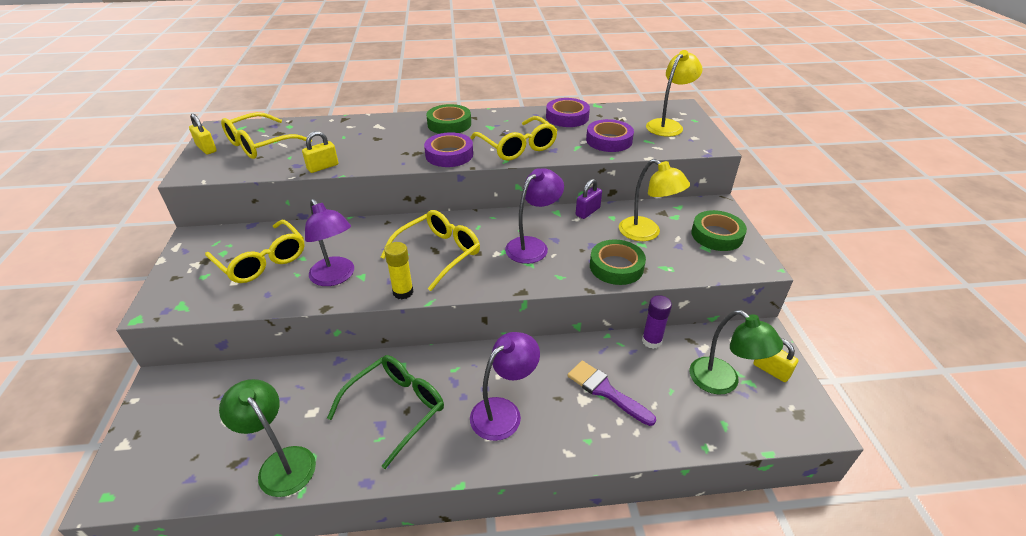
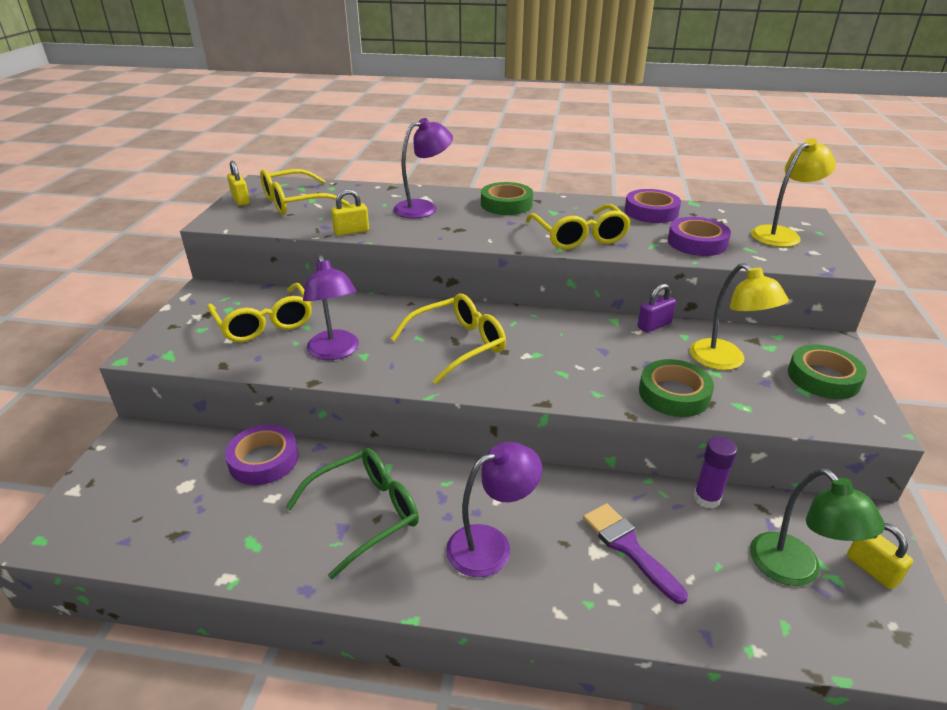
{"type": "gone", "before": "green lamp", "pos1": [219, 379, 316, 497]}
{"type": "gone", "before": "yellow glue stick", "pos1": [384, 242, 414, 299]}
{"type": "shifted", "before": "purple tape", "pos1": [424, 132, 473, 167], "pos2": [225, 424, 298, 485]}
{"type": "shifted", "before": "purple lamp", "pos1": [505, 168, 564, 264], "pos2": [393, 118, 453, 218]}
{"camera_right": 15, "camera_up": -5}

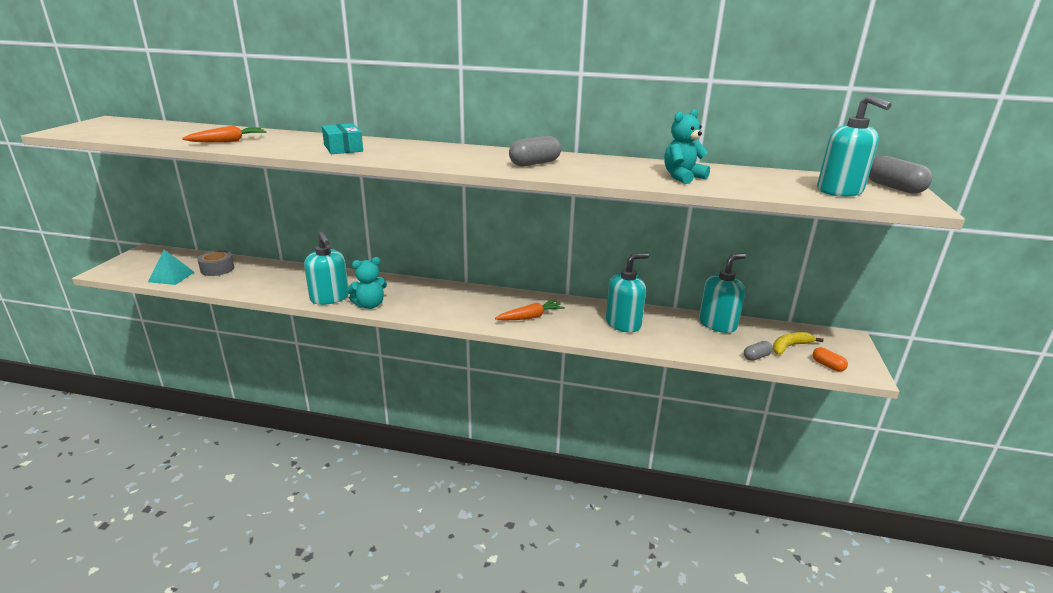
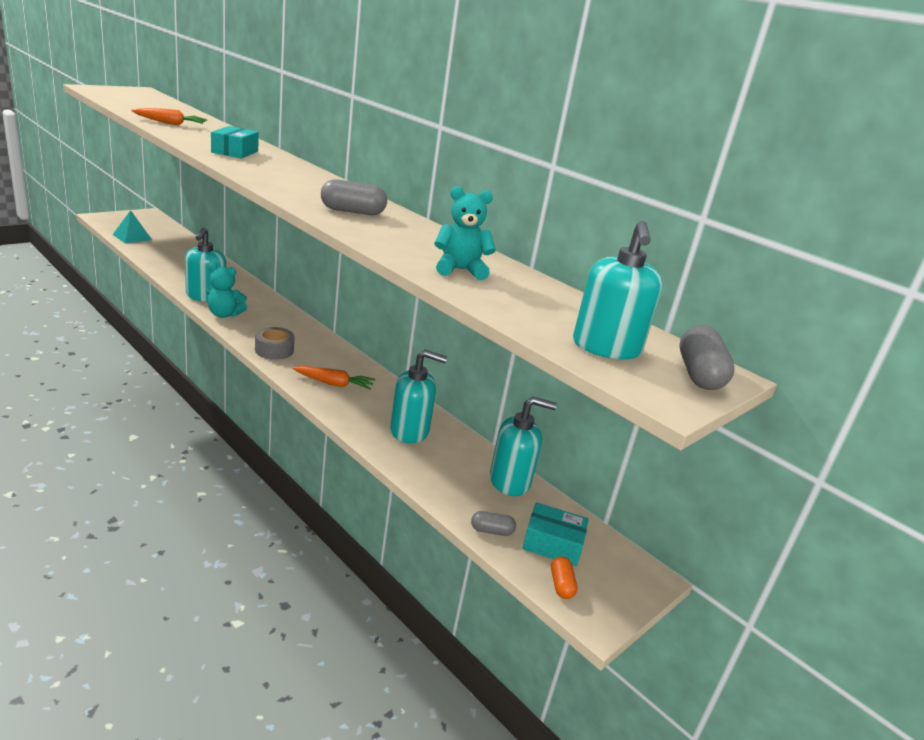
{"type": "shifted", "before": "grey tape", "pos1": [197, 250, 234, 276], "pos2": [255, 327, 294, 360]}
{"type": "swapped", "before": "yellow banana", "after": "turquoise box", "pos1": [773, 332, 824, 355], "pos2": [522, 502, 589, 566]}
{"camera_right": 30, "camera_up": 0}

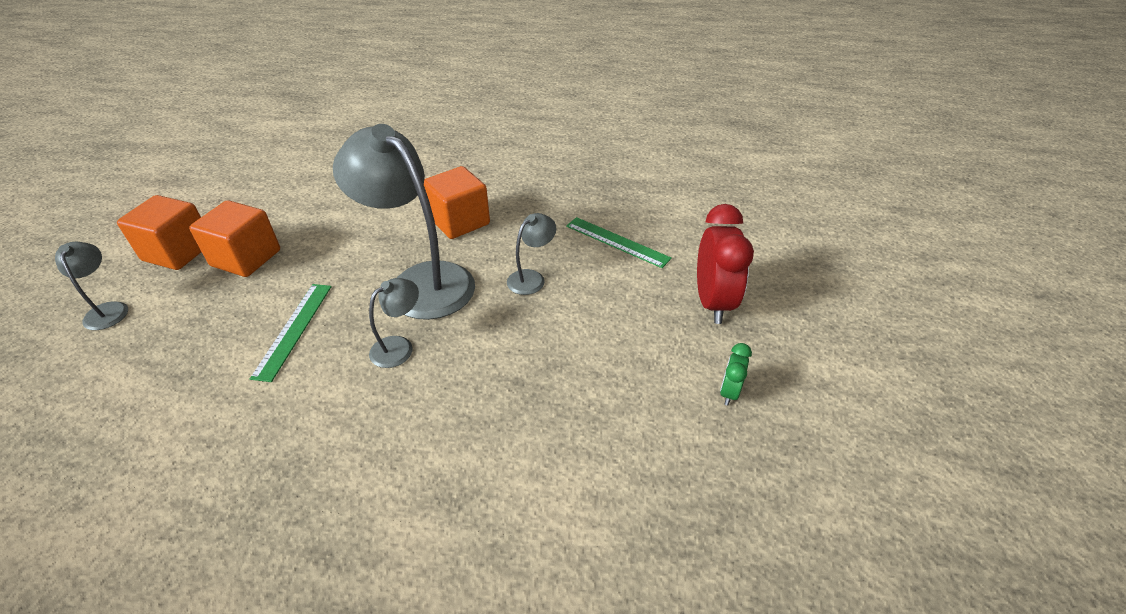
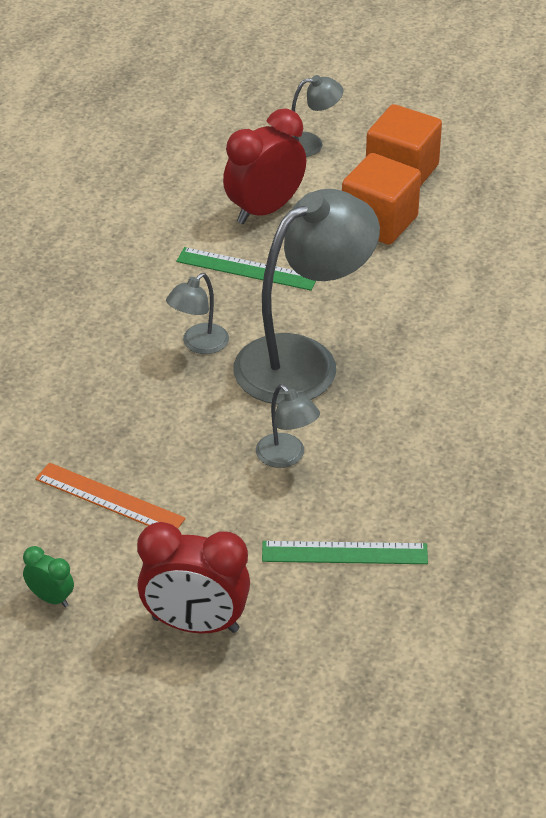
{"type": "gone", "before": "orange cube", "pos1": [424, 166, 490, 239]}
{"type": "new", "after": "orange ruler", "pos2": [35, 463, 186, 528]}
{"type": "new", "after": "red clock", "pos2": [223, 108, 306, 224]}
{"type": "rotated", "before": "grey lamp", "pos1": [369, 278, 419, 368], "pos2": [166, 273, 229, 354], "turn": 75}
{"type": "rotated", "before": "green ruler", "pos1": [566, 217, 672, 268], "pos2": [262, 541, 428, 564], "turn": 45}
{"camera_right": 100, "camera_up": 0}

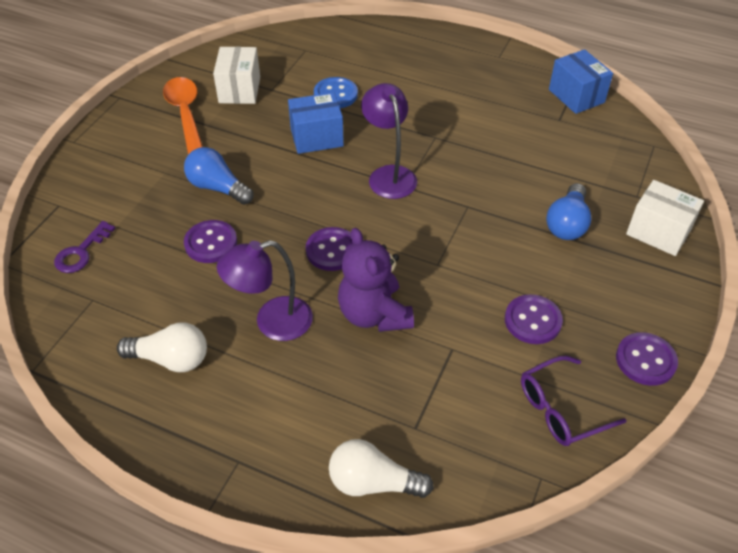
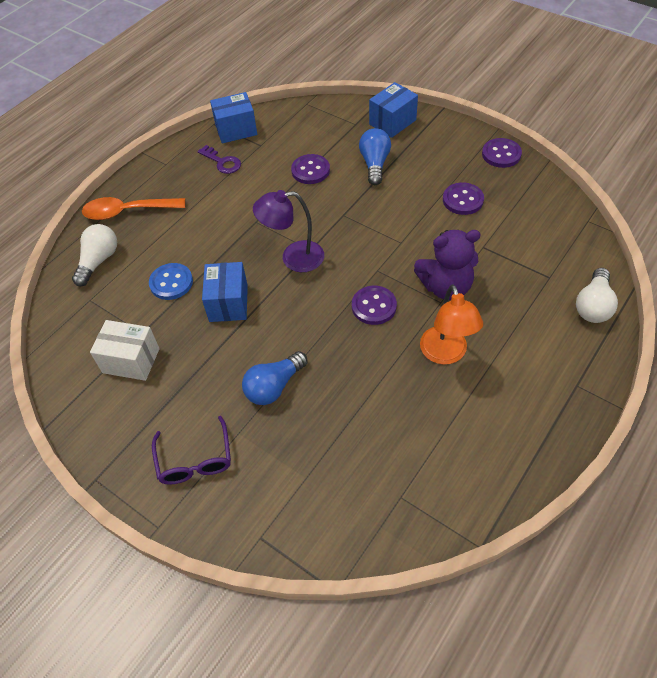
{"type": "shifted", "before": "purple key", "pos1": [54, 221, 116, 273], "pos2": [198, 145, 241, 174]}
{"type": "shifted", "before": "white light bulb", "pos1": [117, 322, 207, 372], "pos2": [72, 224, 117, 287]}
{"type": "shifted", "before": "orange spoon", "pos1": [163, 77, 203, 155], "pos2": [82, 197, 185, 220]}
{"type": "shifted", "before": "purple button", "pos1": [184, 220, 237, 263], "pos2": [291, 154, 330, 184]}
{"type": "shifted", "before": "purple glasses", "pos1": [521, 356, 627, 446], "pos2": [152, 416, 231, 485]}
{"type": "repainted", "before": "purple lamp", "after": "orange lamp", "pos1": [217, 240, 313, 341], "pos2": [420, 285, 483, 364]}
{"type": "repainted", "before": "white box", "after": "blue box", "pos1": [626, 180, 704, 256], "pos2": [369, 82, 418, 138]}
{"type": "rotated", "before": "blue light bulb", "pos1": [546, 183, 592, 240], "pos2": [359, 128, 391, 185], "turn": -120}
{"camera_right": -75, "camera_up": 5}

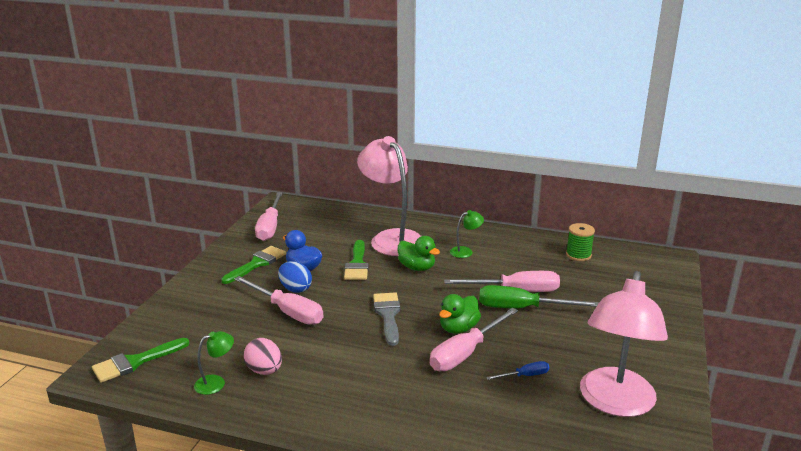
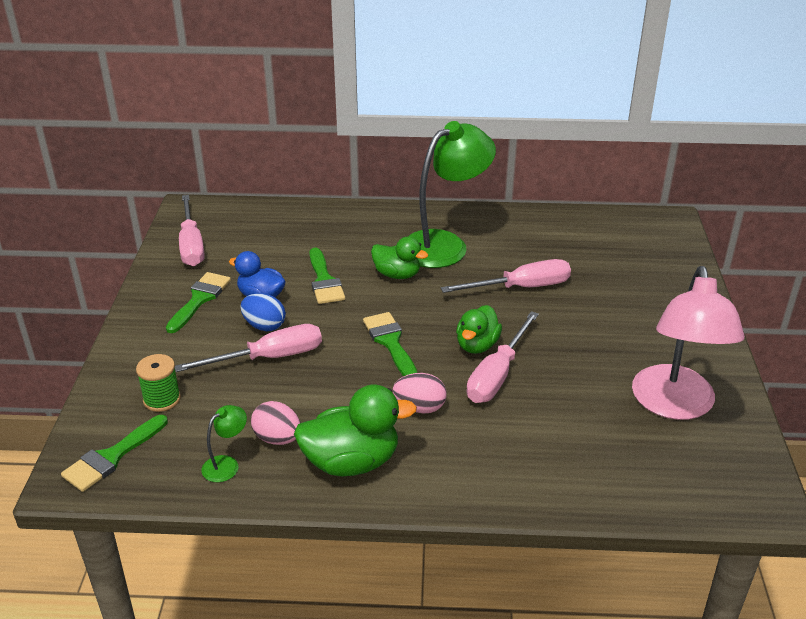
{"type": "gone", "before": "pink lamp", "pos1": [357, 136, 421, 256]}
{"type": "gone", "before": "green screwdriver", "pos1": [479, 285, 599, 308]}
{"type": "gone", "before": "blue screwdriver", "pos1": [486, 361, 549, 380]}
{"type": "new", "after": "green duck", "pos2": [294, 385, 417, 476]}
{"type": "new", "after": "pink egg", "pos2": [393, 373, 446, 414]}
{"type": "shifted", "before": "green spool", "pos1": [566, 223, 595, 261], "pos2": [136, 354, 181, 412]}
{"type": "repainted", "before": "grey brush", "after": "green brush", "pos1": [373, 292, 400, 346], "pos2": [363, 312, 417, 376]}
{"type": "rotated", "before": "pink screwdriver", "pos1": [234, 276, 323, 325], "pos2": [175, 324, 322, 372], "turn": -45}
{"type": "scaled", "before": "green lamp", "pos1": [450, 210, 484, 258], "pos2": [408, 121, 496, 268], "scale": 2.42}
{"camera_right": -15, "camera_up": 10}

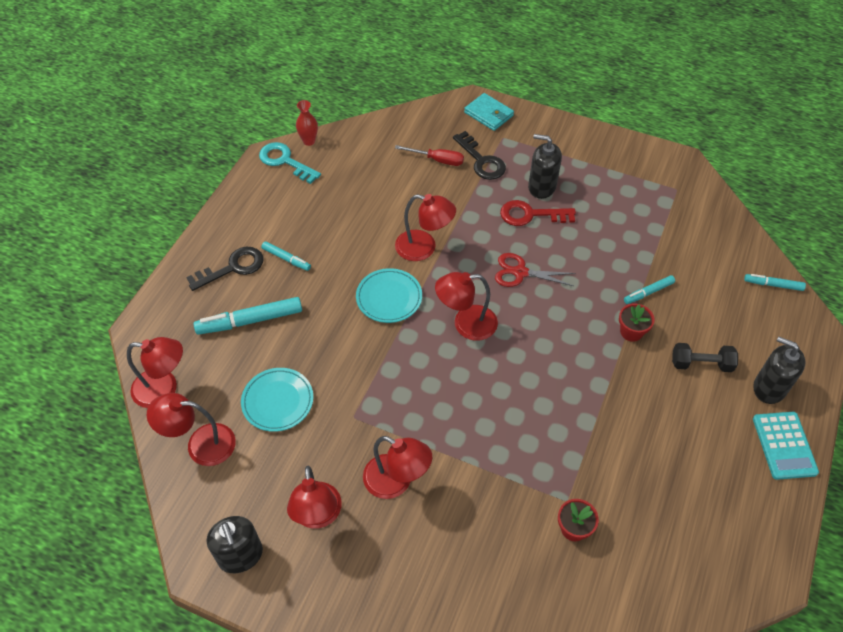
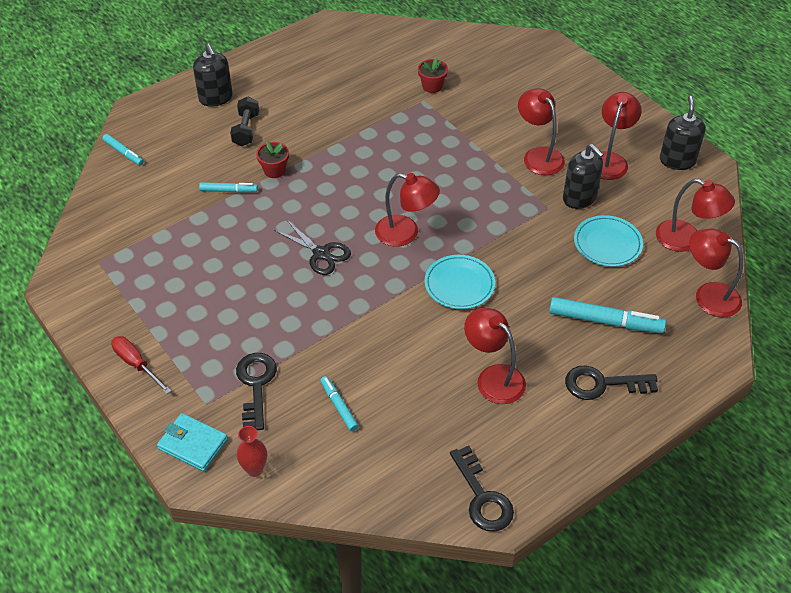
{"type": "gone", "before": "red key", "pos1": [500, 200, 576, 226]}
{"type": "gone", "before": "turquoise calculator", "pos1": [753, 412, 819, 480]}
{"type": "shifted", "before": "turquoise marker", "pos1": [261, 241, 311, 271], "pos2": [320, 376, 358, 431]}
{"type": "shifted", "before": "red vase", "pos1": [296, 100, 318, 146], "pos2": [237, 426, 267, 477]}
{"type": "shifted", "before": "red screwdriver", "pos1": [395, 145, 464, 166], "pos2": [111, 336, 171, 394]}
{"type": "shifted", "before": "red lamp", "pos1": [395, 194, 456, 261], "pos2": [464, 308, 526, 404]}
{"type": "shifted", "before": "black soap dispenser", "pos1": [528, 134, 562, 199], "pos2": [563, 144, 604, 209]}
{"type": "repainted", "before": "turquoise key", "after": "black key", "pos1": [259, 142, 321, 184], "pos2": [450, 446, 514, 532]}
{"type": "repainted", "before": "red scissors", "after": "black scissors", "pos1": [495, 253, 576, 287], "pos2": [274, 220, 351, 275]}
{"type": "rotated", "before": "turquoise wallet", "pos1": [464, 93, 514, 131], "pos2": [157, 413, 228, 471], "turn": -45}
{"type": "rotated", "before": "black dumbbell", "pos1": [672, 343, 738, 372], "pos2": [230, 97, 259, 146], "turn": 60}
{"camera_right": -150, "camera_up": -5}

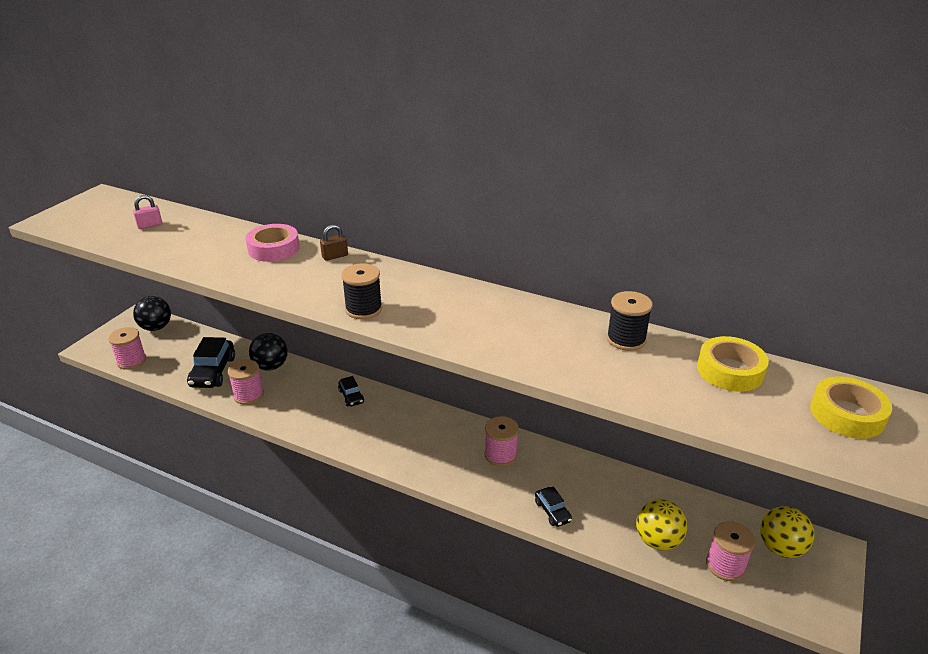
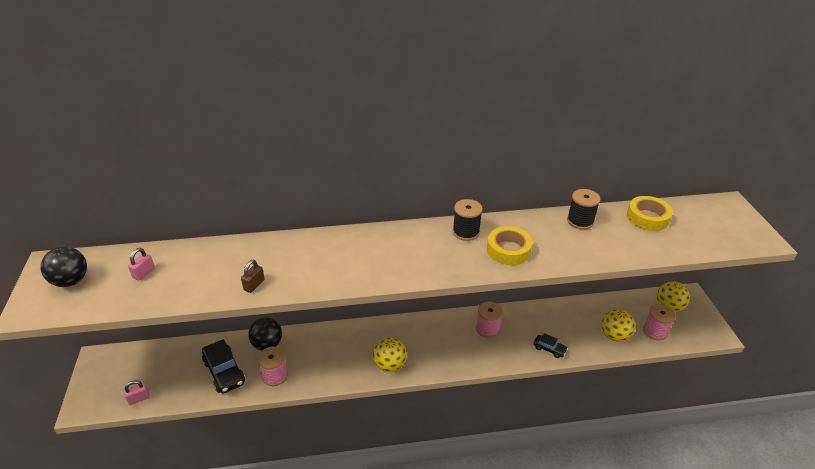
{"type": "gone", "before": "pink tape", "pos1": [246, 224, 300, 262]}
{"type": "gone", "before": "black car", "pos1": [338, 376, 364, 407]}
{"type": "new", "after": "yellow ball", "pos2": [373, 338, 407, 372]}
{"type": "shifted", "before": "black ball", "pos1": [133, 296, 171, 331], "pos2": [41, 246, 87, 287]}
{"type": "shifted", "before": "brown padlock", "pos1": [320, 225, 348, 261], "pos2": [241, 260, 265, 293]}
{"type": "shifted", "before": "black spool", "pos1": [341, 263, 382, 319], "pos2": [453, 199, 483, 241]}
{"type": "shifted", "before": "yellow tape", "pos1": [810, 377, 892, 439], "pos2": [487, 226, 532, 265]}
{"type": "swapped", "before": "pink spool", "after": "pink padlock", "pos1": [108, 327, 146, 370], "pos2": [124, 380, 150, 405]}
{"camera_right": -35, "camera_up": 5}

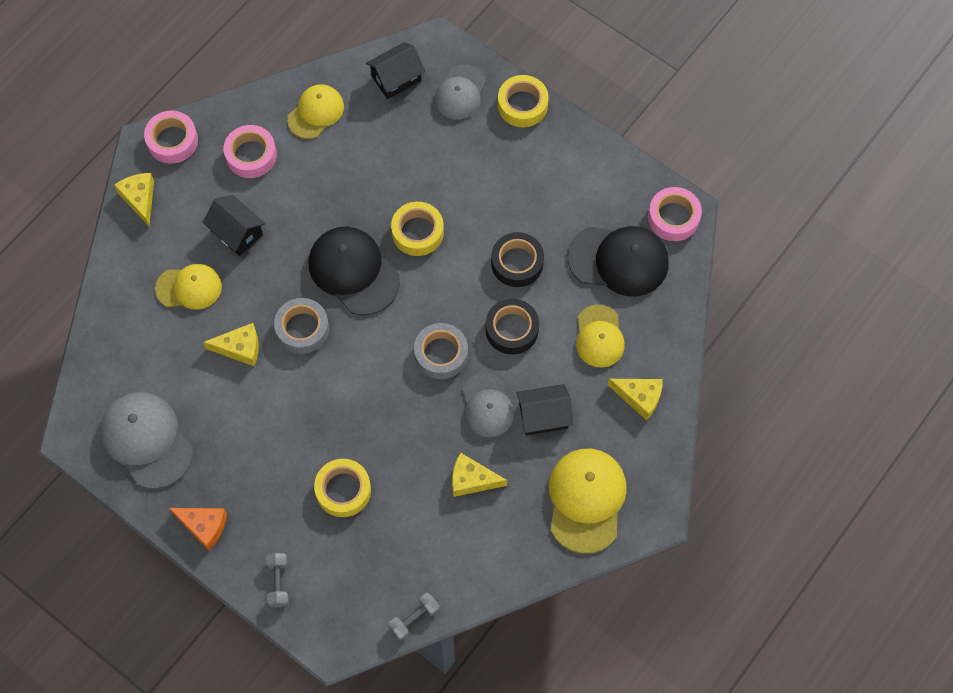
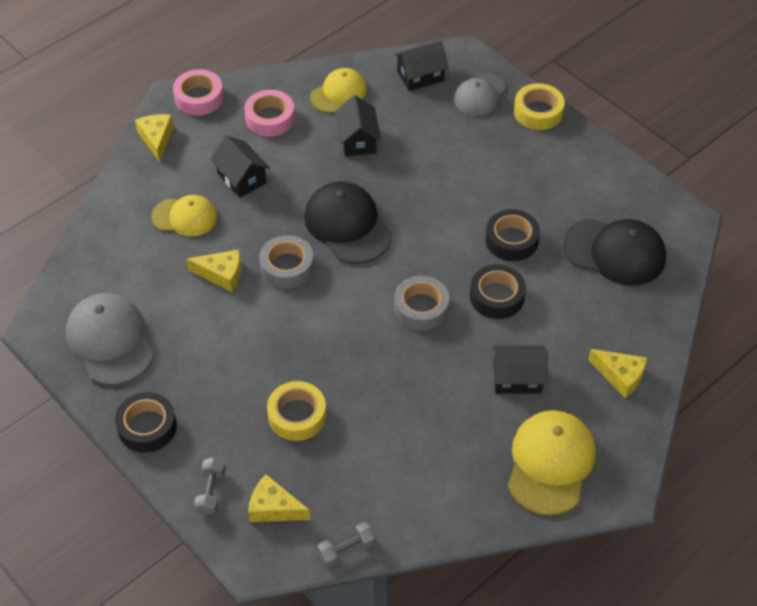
{"type": "gone", "before": "yellow tape", "pos1": [391, 202, 444, 256]}
{"type": "gone", "before": "grey cap", "pos1": [462, 373, 514, 437]}
{"type": "gone", "before": "yellow cap", "pos1": [576, 304, 625, 368]}
{"type": "gone", "before": "pink tape", "pos1": [648, 187, 702, 241]}
{"type": "new", "after": "black house", "pos2": [335, 95, 381, 156]}
{"type": "shifted", "before": "yellow cheese", "pos1": [452, 453, 507, 497], "pos2": [248, 474, 310, 522]}
{"type": "swapped", "before": "orange cheese", "after": "black tape", "pos1": [169, 508, 227, 550], "pos2": [115, 392, 177, 453]}
{"camera_right": 10, "camera_up": -15}

